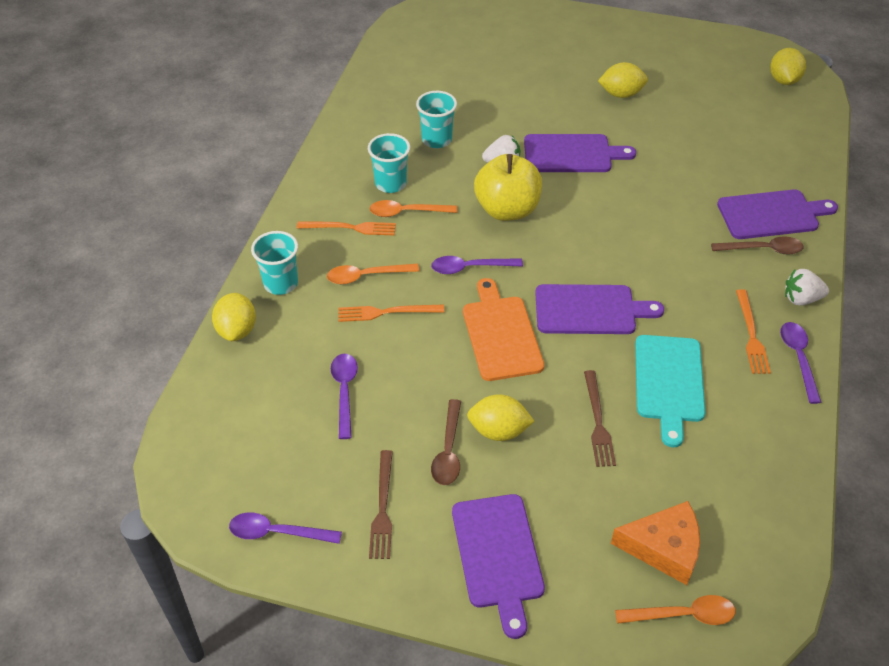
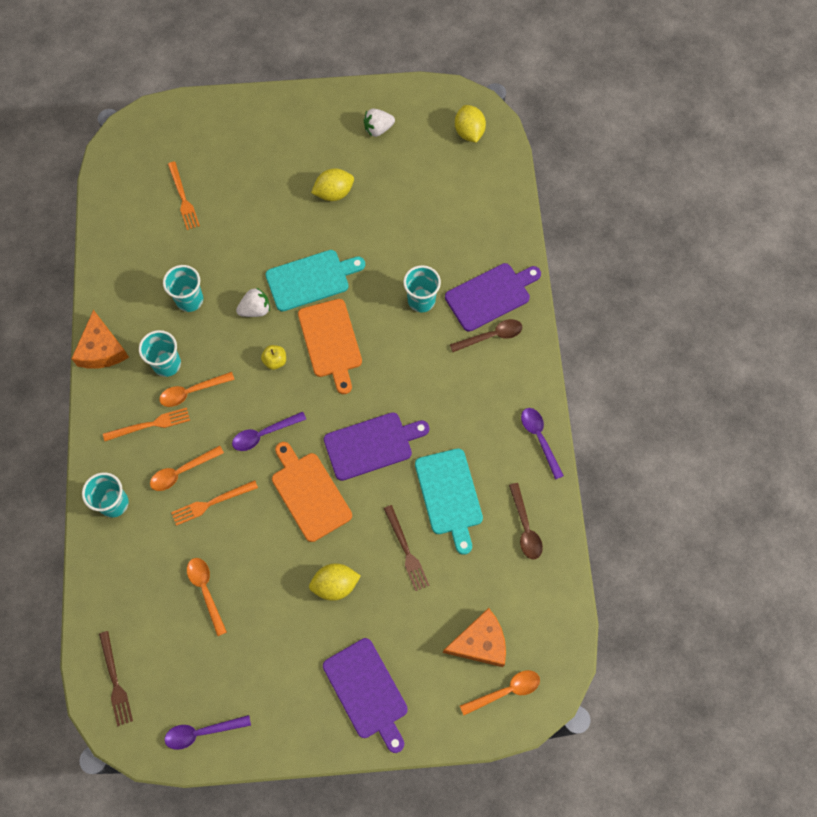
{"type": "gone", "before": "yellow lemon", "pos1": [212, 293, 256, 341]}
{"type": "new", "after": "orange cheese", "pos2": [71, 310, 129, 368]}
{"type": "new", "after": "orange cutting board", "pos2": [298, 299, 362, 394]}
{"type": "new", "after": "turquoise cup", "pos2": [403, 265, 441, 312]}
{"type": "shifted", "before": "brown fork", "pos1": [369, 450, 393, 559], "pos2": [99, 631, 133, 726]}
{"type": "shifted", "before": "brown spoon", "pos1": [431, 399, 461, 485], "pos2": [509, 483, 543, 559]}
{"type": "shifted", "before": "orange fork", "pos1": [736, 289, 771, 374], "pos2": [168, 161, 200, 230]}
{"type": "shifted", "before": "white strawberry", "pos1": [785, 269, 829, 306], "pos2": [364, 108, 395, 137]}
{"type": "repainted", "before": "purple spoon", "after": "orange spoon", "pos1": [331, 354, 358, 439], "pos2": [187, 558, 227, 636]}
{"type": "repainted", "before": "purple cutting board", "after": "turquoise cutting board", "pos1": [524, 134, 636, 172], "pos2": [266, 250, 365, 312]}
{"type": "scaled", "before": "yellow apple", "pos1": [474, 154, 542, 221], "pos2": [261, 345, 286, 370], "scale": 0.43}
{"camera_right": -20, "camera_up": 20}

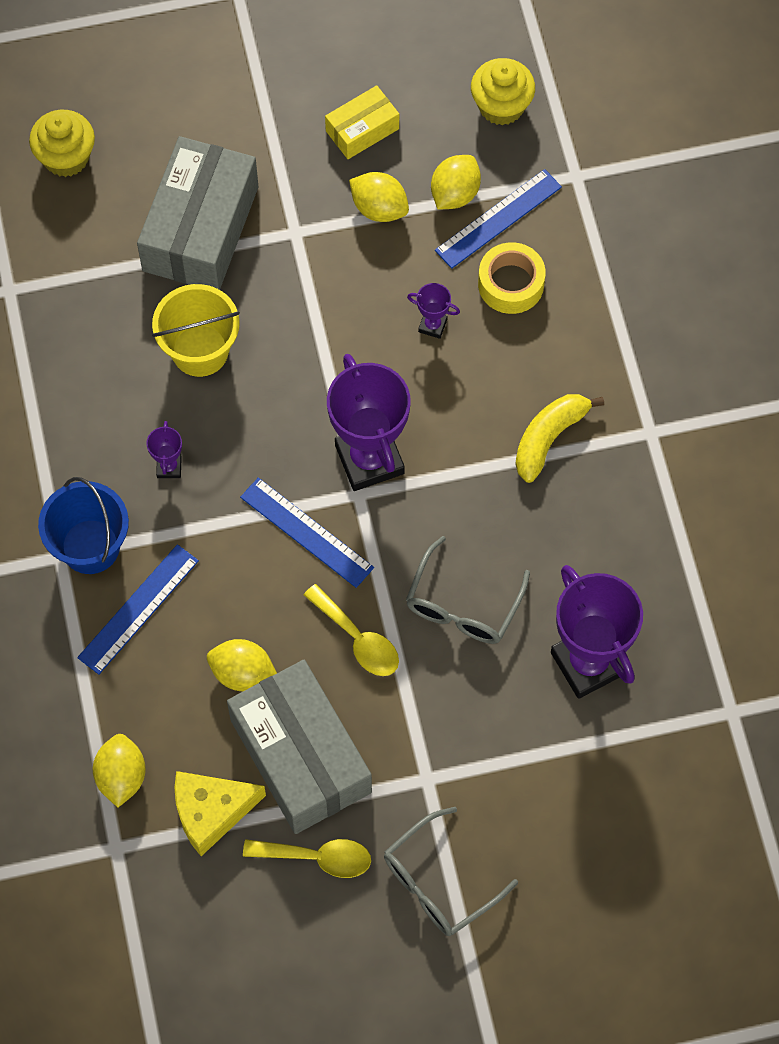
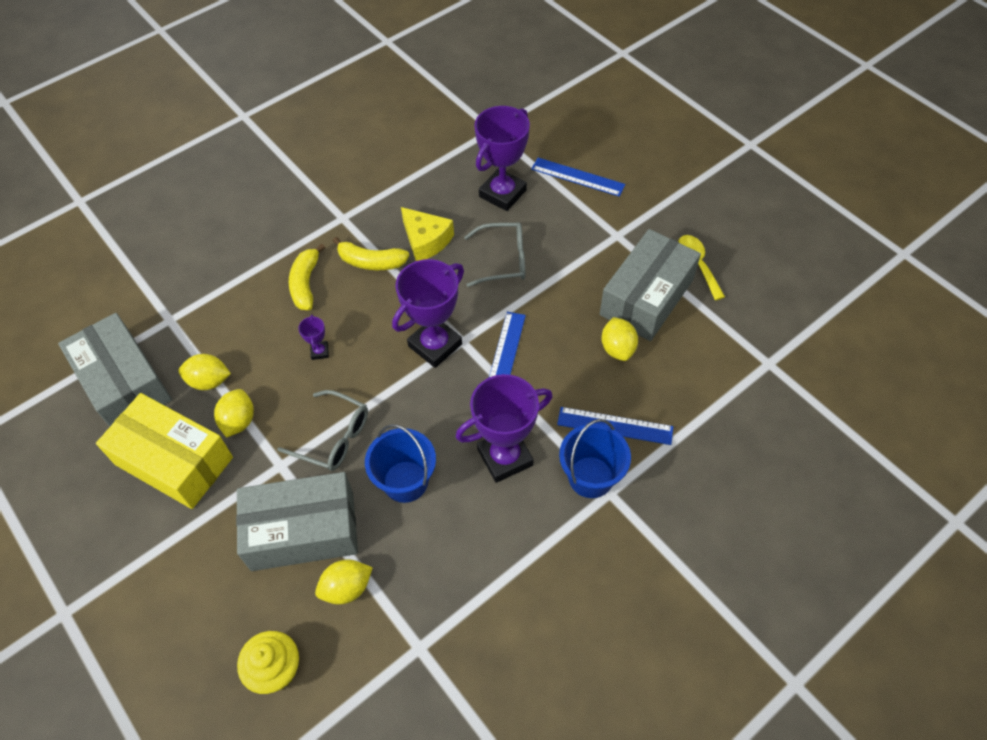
{"type": "gone", "before": "yellow spoon", "pos1": [304, 584, 399, 676]}
{"type": "gone", "before": "yellow tape", "pos1": [478, 242, 546, 314]}
{"type": "new", "after": "yellow banana", "pos2": [289, 243, 325, 310]}
{"type": "shifted", "before": "yellow lemon", "pos1": [93, 734, 146, 807], "pos2": [315, 560, 373, 604]}
{"type": "shifted", "before": "yellow cheese", "pos1": [174, 771, 266, 856], "pos2": [401, 207, 454, 261]}
{"type": "shifted", "before": "grey glasses", "pos1": [384, 807, 518, 936], "pos2": [277, 390, 368, 471]}
{"type": "shifted", "before": "blue ruler", "pos1": [435, 169, 562, 269], "pos2": [531, 158, 625, 197]}
{"type": "swapped", "before": "yellow cupcake", "after": "grey box", "pos1": [471, 58, 535, 126], "pos2": [58, 313, 172, 427]}
{"type": "repainted", "before": "yellow bucket", "after": "blue bucket", "pos1": [152, 284, 240, 377], "pos2": [365, 424, 436, 503]}
{"type": "scaled", "before": "purple trophy", "pos1": [146, 421, 182, 478], "pos2": [456, 374, 553, 483], "scale": 2.3}
{"type": "scaled", "before": "yellow box", "pos1": [325, 85, 399, 159], "pos2": [96, 393, 233, 509], "scale": 1.98}
{"camera_right": -115, "camera_up": -10}

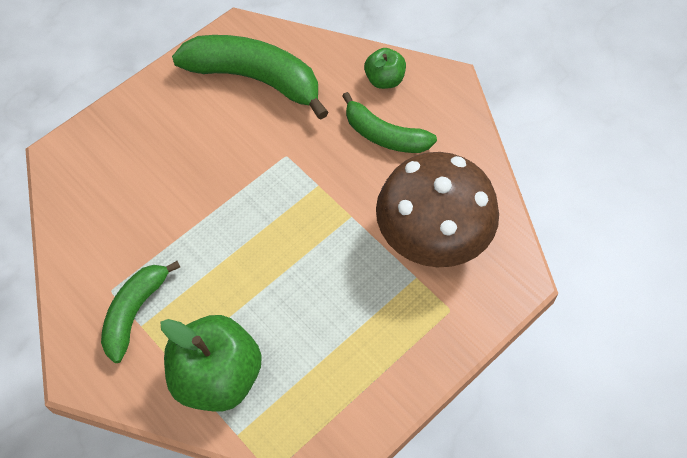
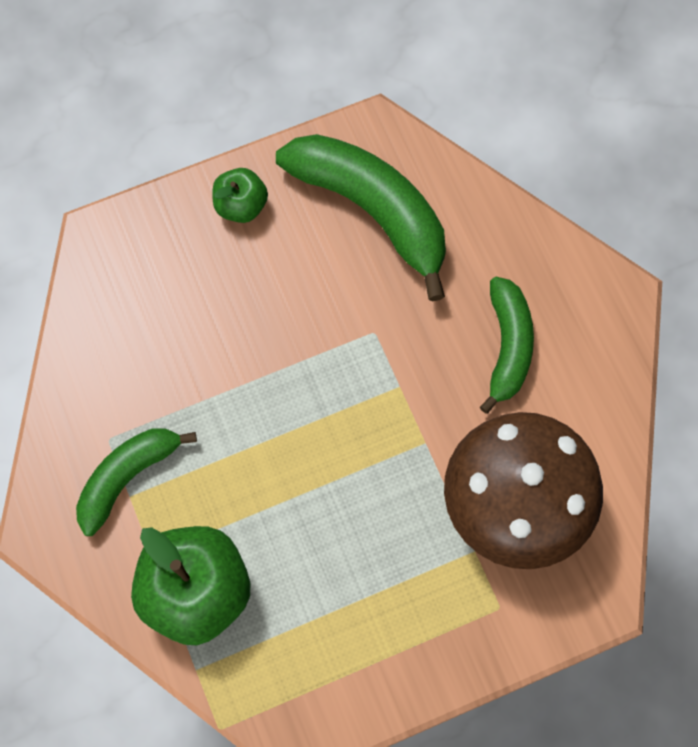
{"type": "shifted", "before": "green apple", "pos1": [364, 48, 406, 89], "pos2": [212, 168, 268, 223]}
{"type": "rotated", "before": "green banana", "pos1": [342, 92, 437, 153], "pos2": [480, 277, 534, 414], "turn": -135}
{"camera_right": 20, "camera_up": 10}

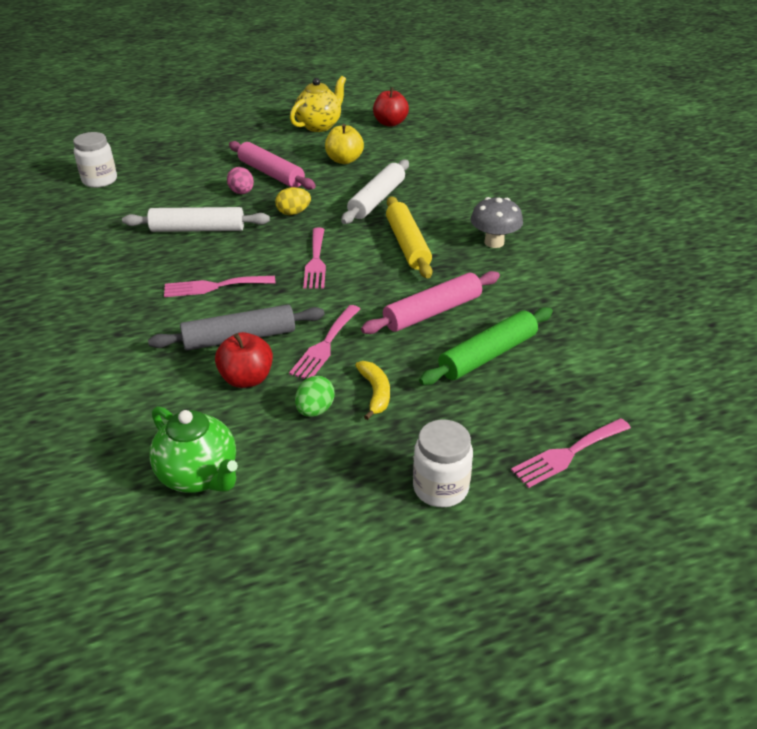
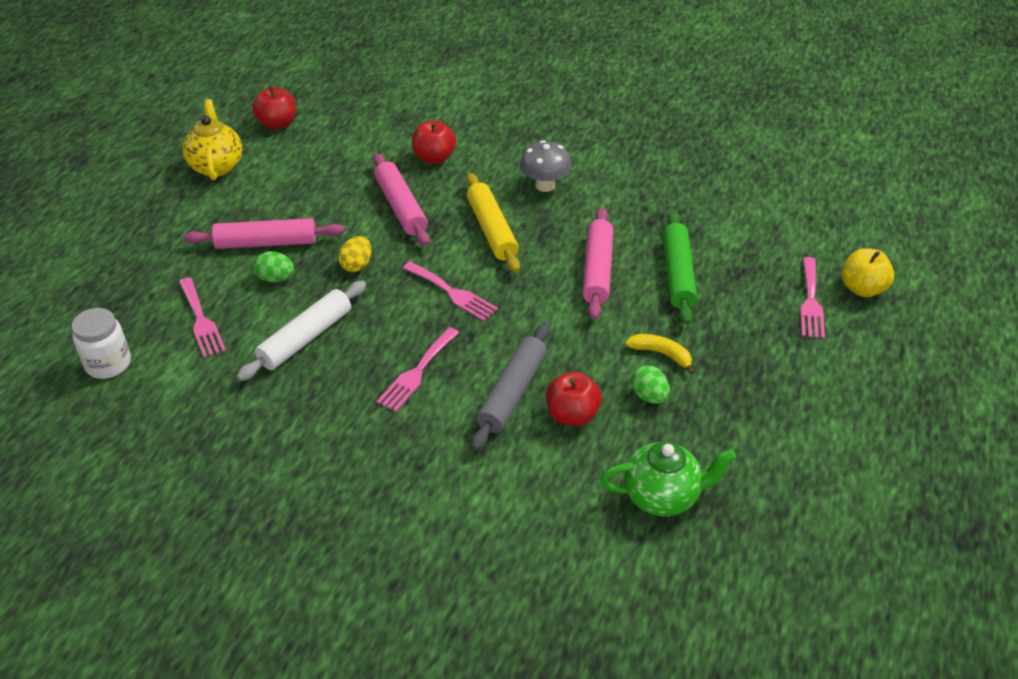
{"type": "gone", "before": "white jar", "pos1": [413, 420, 473, 507]}
{"type": "new", "after": "red apple", "pos2": [412, 120, 456, 164]}
{"type": "shifted", "before": "pink fork", "pos1": [289, 305, 360, 379], "pos2": [179, 277, 226, 358]}
{"type": "shifted", "before": "yellow apple", "pos1": [325, 124, 364, 164], "pos2": [842, 248, 894, 297]}
{"type": "repainted", "before": "pink egg", "after": "green egg", "pos1": [227, 167, 254, 194], "pos2": [254, 251, 294, 282]}
{"type": "repainted", "before": "white rolling pin", "after": "pink rolling pin", "pos1": [341, 160, 409, 224], "pos2": [373, 153, 430, 246]}
{"type": "rotated", "before": "yellow rolling pin", "pos1": [386, 196, 432, 278], "pos2": [466, 173, 520, 273], "turn": 45}
{"camera_right": -50, "camera_up": 5}

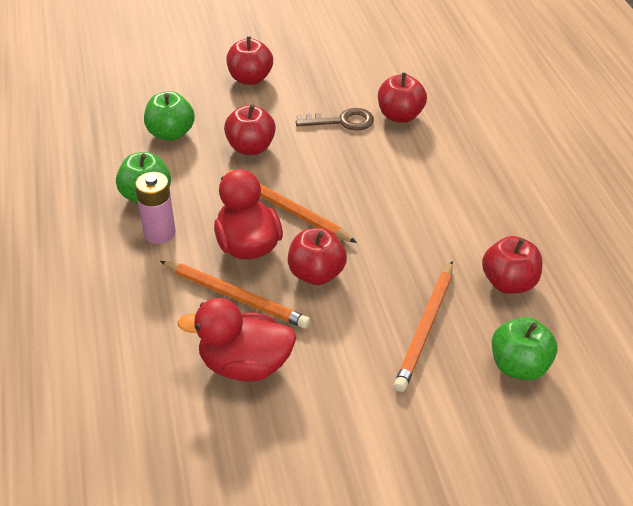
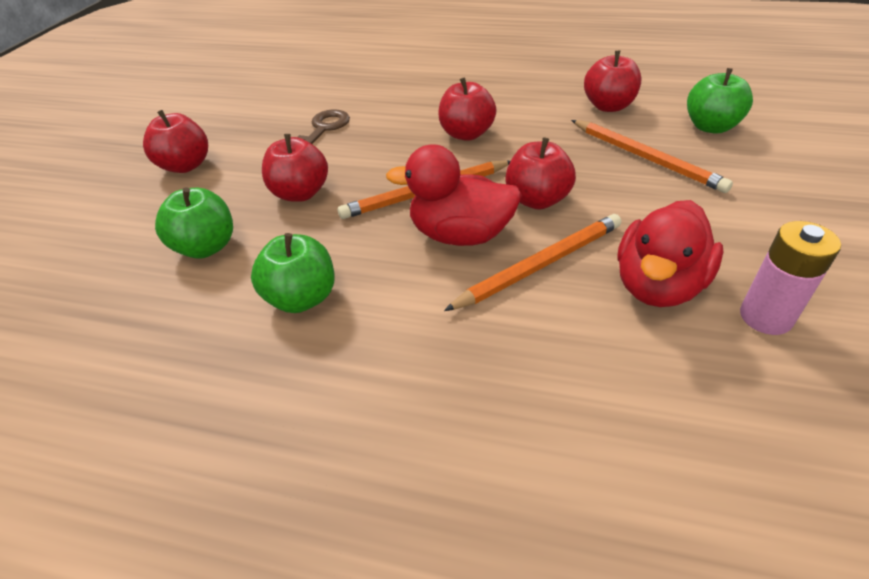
{"type": "shifted", "before": "pink battery", "pos1": [135, 172, 176, 244], "pos2": [740, 221, 841, 335]}
{"type": "shifted", "before": "red apple", "pos1": [378, 73, 427, 123], "pos2": [438, 77, 496, 141]}
{"camera_right": -60, "camera_up": 0}

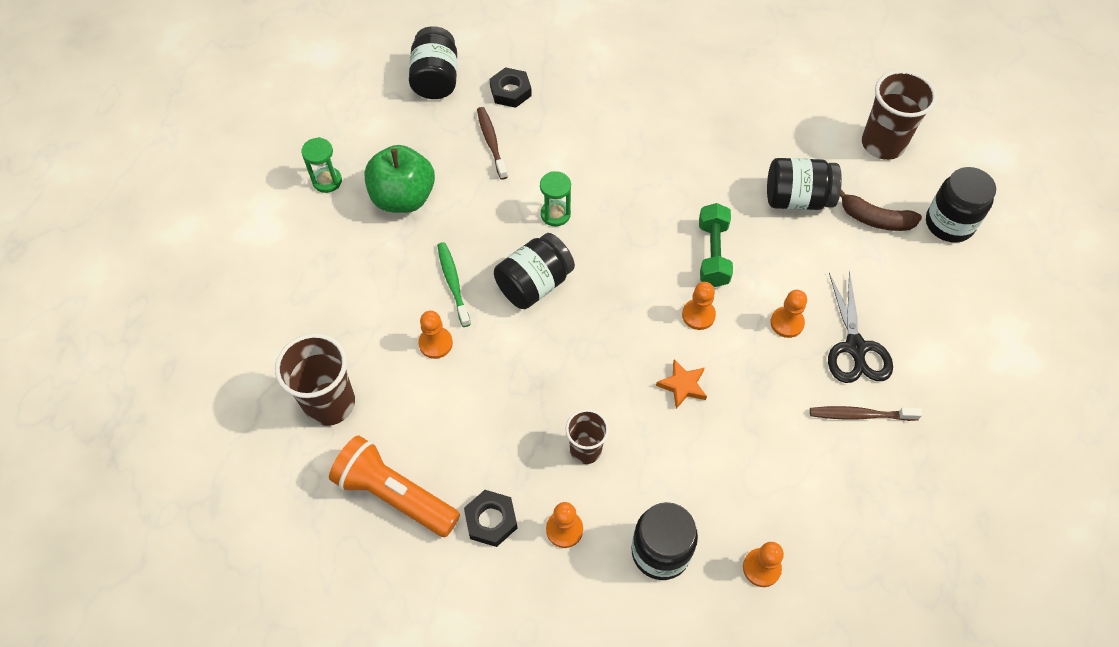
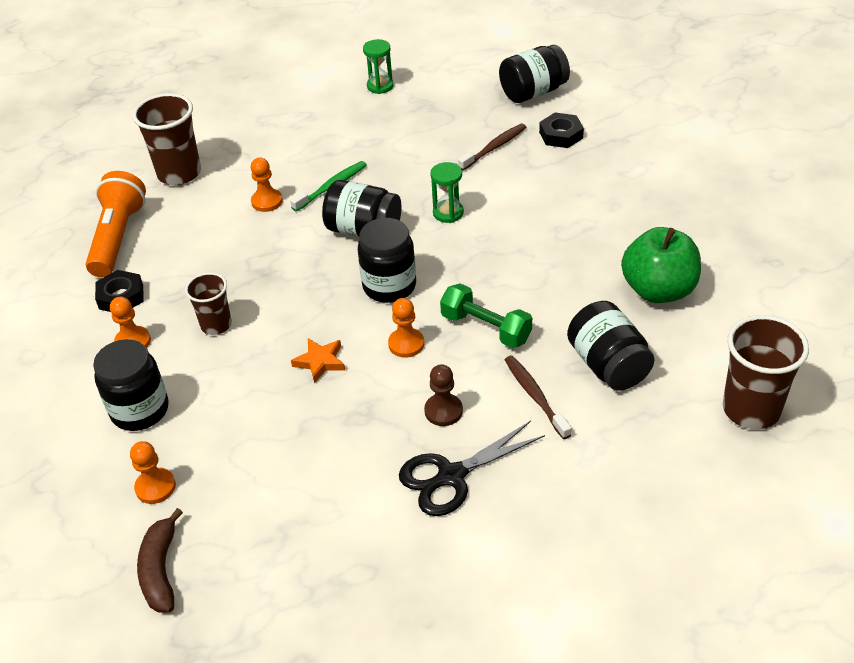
{"type": "shifted", "before": "green apple", "pos1": [364, 145, 435, 213], "pos2": [621, 227, 701, 303]}
{"type": "shifted", "before": "brown toothbrush", "pos1": [810, 406, 922, 421], "pos2": [505, 356, 572, 439]}
{"type": "shifted", "before": "brown banana", "pos1": [840, 189, 922, 231], "pos2": [137, 508, 183, 612]}
{"type": "shifted", "before": "black jar", "pos1": [926, 167, 996, 243], "pos2": [358, 218, 416, 303]}
{"type": "repainted", "before": "orange pawn", "after": "brown pawn", "pos1": [770, 290, 807, 338], "pos2": [424, 364, 463, 426]}
{"type": "rotated", "before": "green dumbbell", "pos1": [699, 203, 733, 287], "pos2": [440, 283, 532, 348], "turn": 60}
{"camera_right": 65, "camera_up": -15}

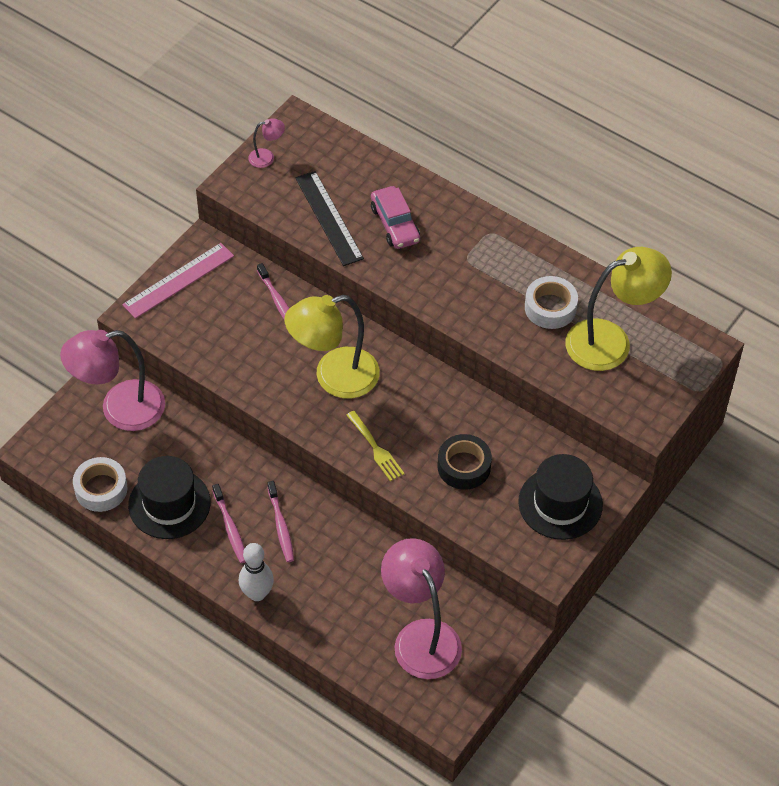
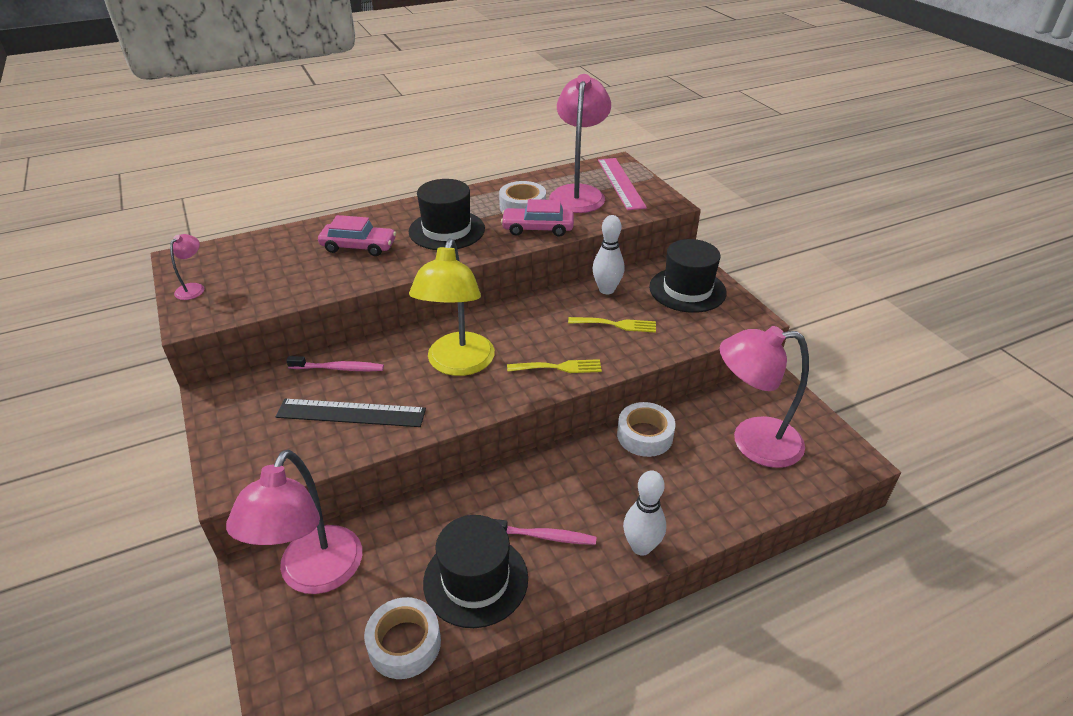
{"type": "gone", "before": "pink toothbrush", "pos1": [268, 481, 294, 562]}
{"type": "new", "after": "black hat", "pos2": [409, 179, 485, 250]}
{"type": "new", "after": "pink car", "pos2": [501, 199, 574, 237]}
{"type": "new", "after": "white bowling pin", "pos2": [592, 215, 625, 294]}
{"type": "new", "after": "white tape", "pos2": [617, 402, 676, 457]}
{"type": "shifted", "before": "pink ruler", "pos1": [122, 243, 234, 319], "pos2": [598, 158, 647, 210]}
{"type": "shifted", "before": "black ruler", "pos1": [295, 171, 364, 266], "pos2": [275, 399, 426, 427]}
{"type": "swapped", "before": "black tape", "after": "yellow fork", "pos1": [437, 434, 492, 490], "pos2": [568, 317, 656, 333]}
{"type": "repainted", "before": "yellow lamp", "after": "pink lamp", "pos1": [565, 247, 672, 371], "pos2": [549, 74, 611, 213]}
{"camera_right": -60, "camera_up": -15}

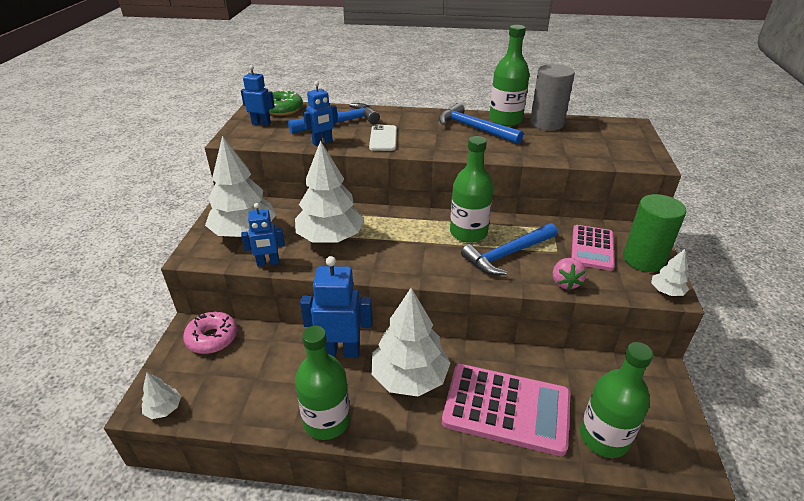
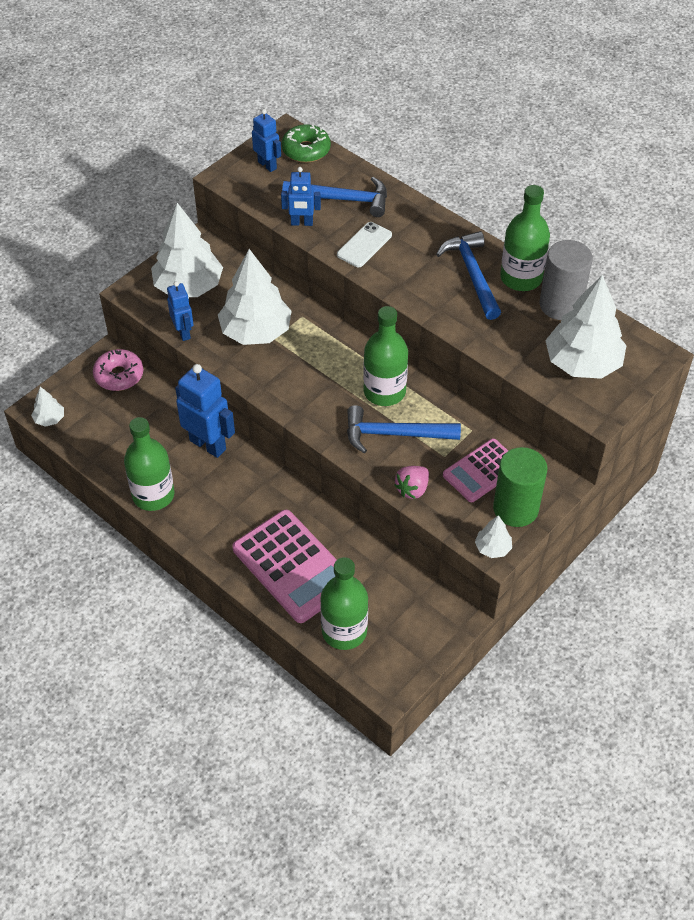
{"type": "shifted", "before": "white tree", "pos1": [371, 288, 450, 396], "pos2": [545, 275, 627, 379]}
{"type": "rotated", "before": "blue robot", "pos1": [241, 203, 285, 267], "pos2": [167, 281, 193, 341], "turn": -135}
{"camera_right": 35, "camera_up": 15}

